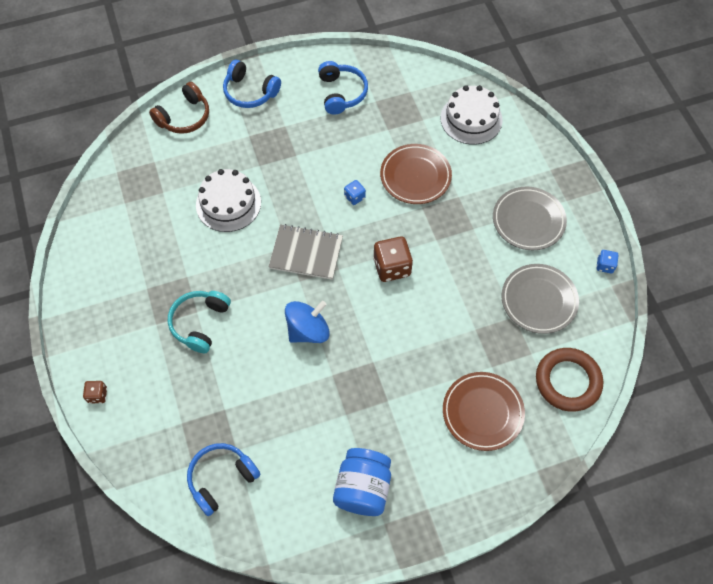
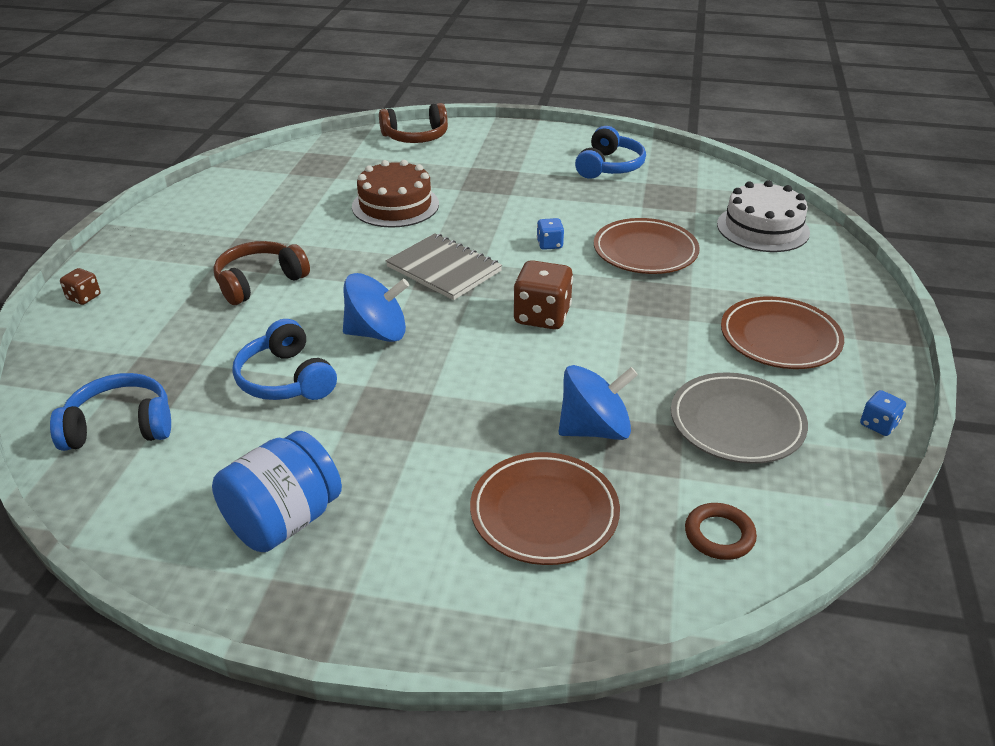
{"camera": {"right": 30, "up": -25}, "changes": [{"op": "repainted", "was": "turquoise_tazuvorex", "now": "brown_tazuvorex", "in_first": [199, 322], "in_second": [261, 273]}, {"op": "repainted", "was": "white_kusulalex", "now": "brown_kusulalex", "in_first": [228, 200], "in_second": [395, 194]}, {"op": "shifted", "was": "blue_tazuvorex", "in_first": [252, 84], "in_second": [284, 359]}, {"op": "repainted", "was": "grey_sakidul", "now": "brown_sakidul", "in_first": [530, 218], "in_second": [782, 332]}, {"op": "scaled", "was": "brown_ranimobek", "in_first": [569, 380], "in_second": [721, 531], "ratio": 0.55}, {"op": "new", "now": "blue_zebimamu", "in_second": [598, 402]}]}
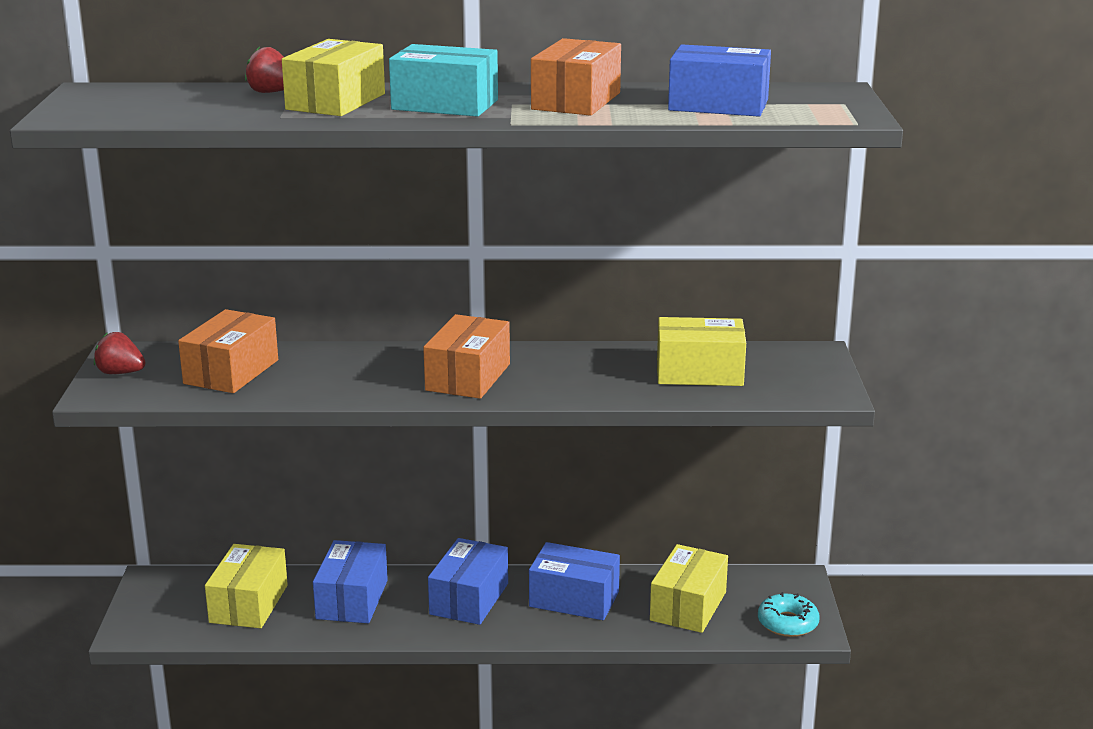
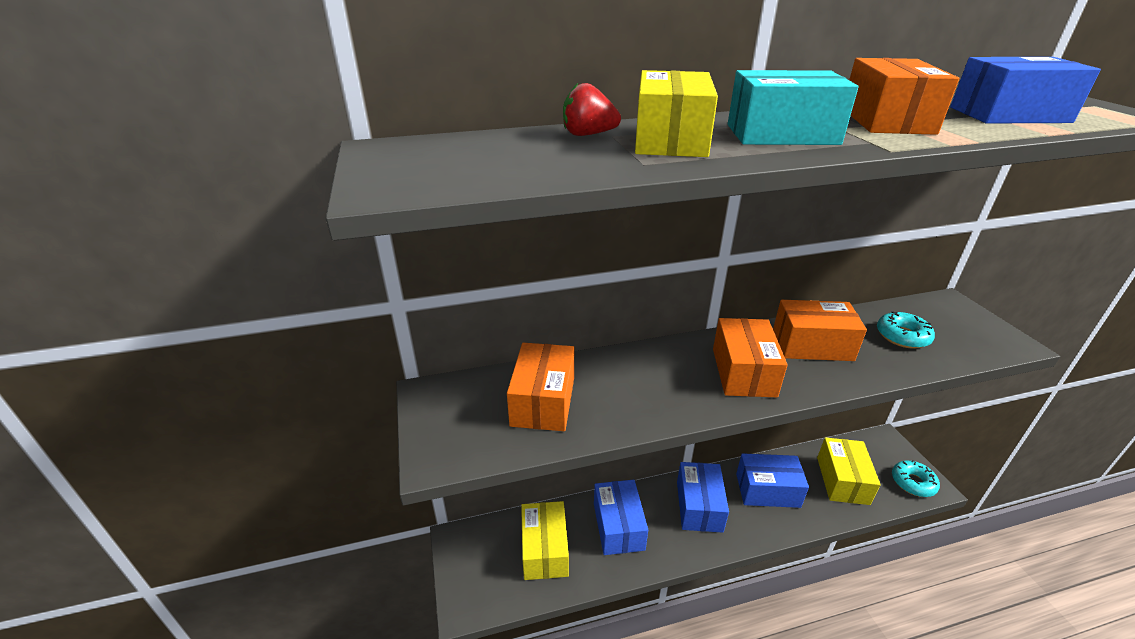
{"camera": {"right": -15, "up": 10}, "changes": [{"op": "gone", "was": "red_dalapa", "in_first": [120, 353]}, {"op": "swapped", "was": "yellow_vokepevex", "now": "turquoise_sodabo", "in_first": [701, 351], "in_second": [906, 330]}, {"op": "new", "now": "orange_vokepevex", "in_second": [820, 330]}]}
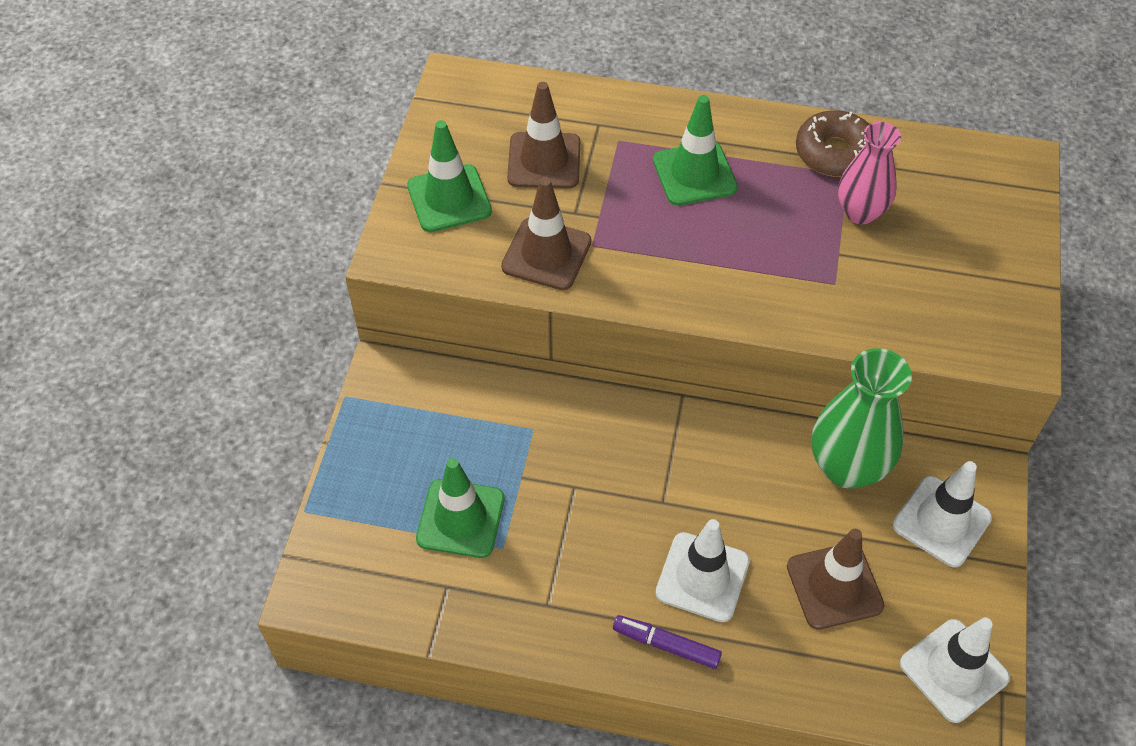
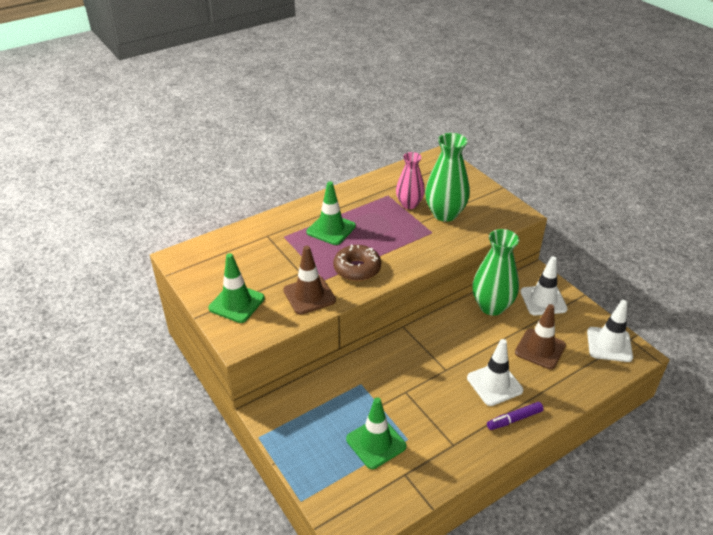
{"camera": {"right": -45, "up": -15}, "changes": [{"op": "gone", "was": "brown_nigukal", "in_first": [543, 135]}, {"op": "shifted", "was": "brown_sodabo", "in_first": [832, 143], "in_second": [357, 262]}, {"op": "new", "now": "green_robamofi", "in_second": [447, 177]}]}
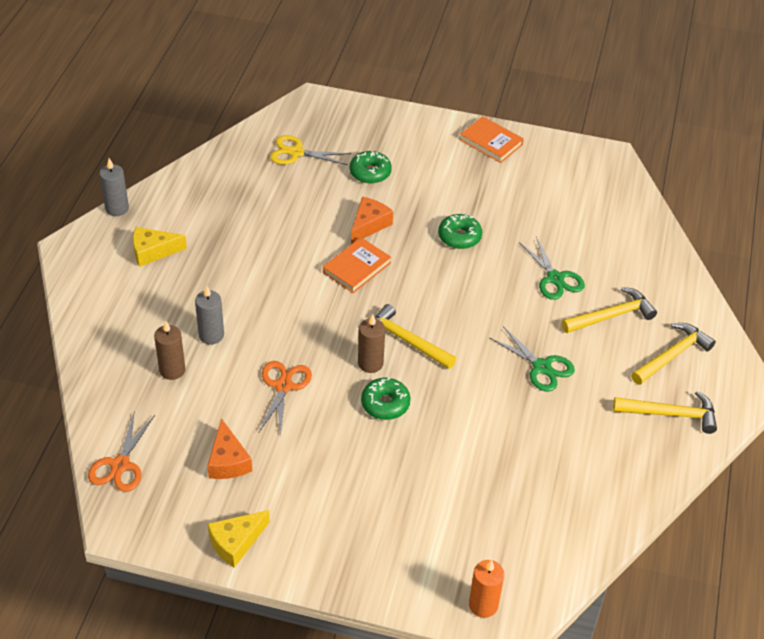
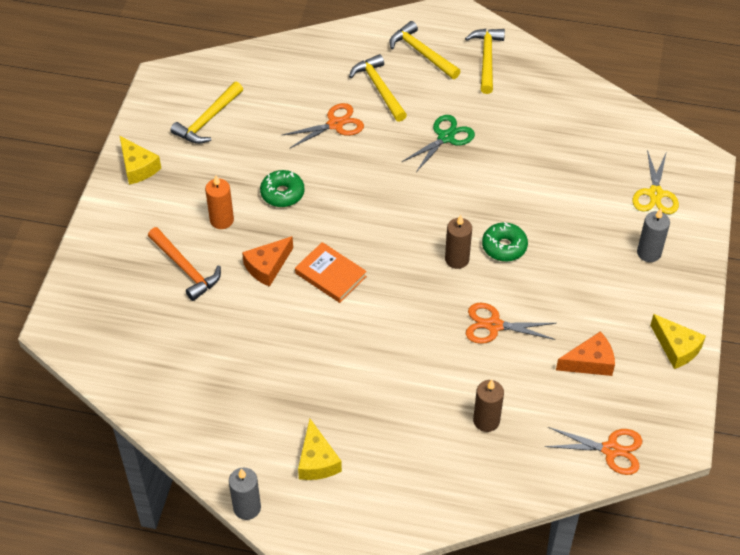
{"camera": {"right": -90, "up": 5}, "changes": [{"op": "shifted", "was": "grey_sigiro", "in_first": [209, 315], "in_second": [653, 235]}, {"op": "shifted", "was": "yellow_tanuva", "in_first": [310, 150], "in_second": [655, 182]}, {"op": "swapped", "was": "green_sodabo", "now": "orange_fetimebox", "in_first": [371, 167], "in_second": [184, 264]}, {"op": "rotated", "was": "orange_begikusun", "in_first": [372, 220], "in_second": [267, 261], "clockwise": -75}, {"op": "shifted", "was": "yellow_fetimebox", "in_first": [415, 336], "in_second": [206, 113]}, {"op": "swapped", "was": "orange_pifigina", "now": "yellow_begikusun", "in_first": [492, 139], "in_second": [140, 160]}, {"op": "shifted", "was": "orange_sigiro", "in_first": [486, 589], "in_second": [219, 202]}, {"op": "repainted", "was": "green_tanuva", "now": "orange_tanuva", "in_first": [552, 268], "in_second": [323, 126]}]}
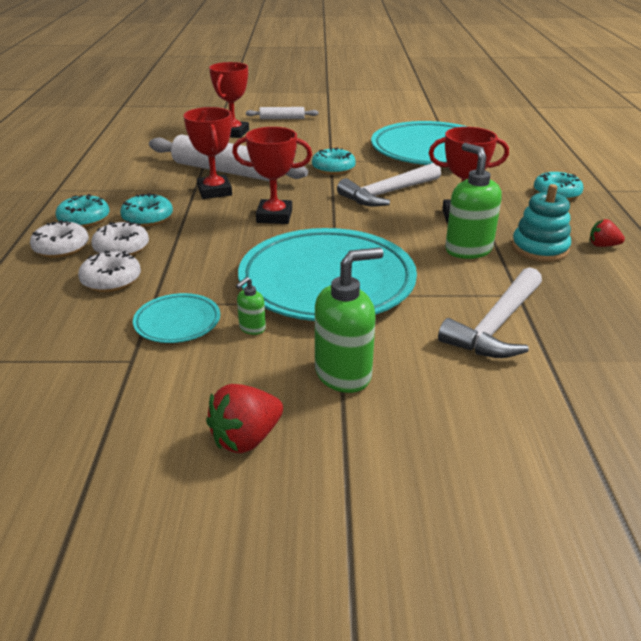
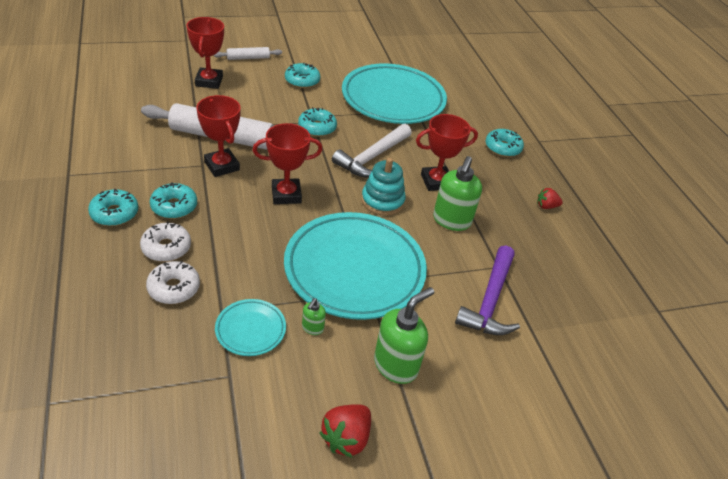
{"camera": {"right": -20, "up": 10}, "changes": [{"op": "gone", "was": "white_sodabo", "in_first": [59, 239]}, {"op": "repainted", "was": "white_fetimebox", "now": "purple_fetimebox", "in_first": [490, 312], "in_second": [487, 290]}, {"op": "rotated", "was": "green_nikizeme", "in_first": [473, 201], "in_second": [457, 193], "clockwise": -120}, {"op": "shifted", "was": "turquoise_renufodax", "in_first": [541, 223], "in_second": [383, 187]}, {"op": "new", "now": "turquoise_sodabo", "in_second": [303, 75]}]}
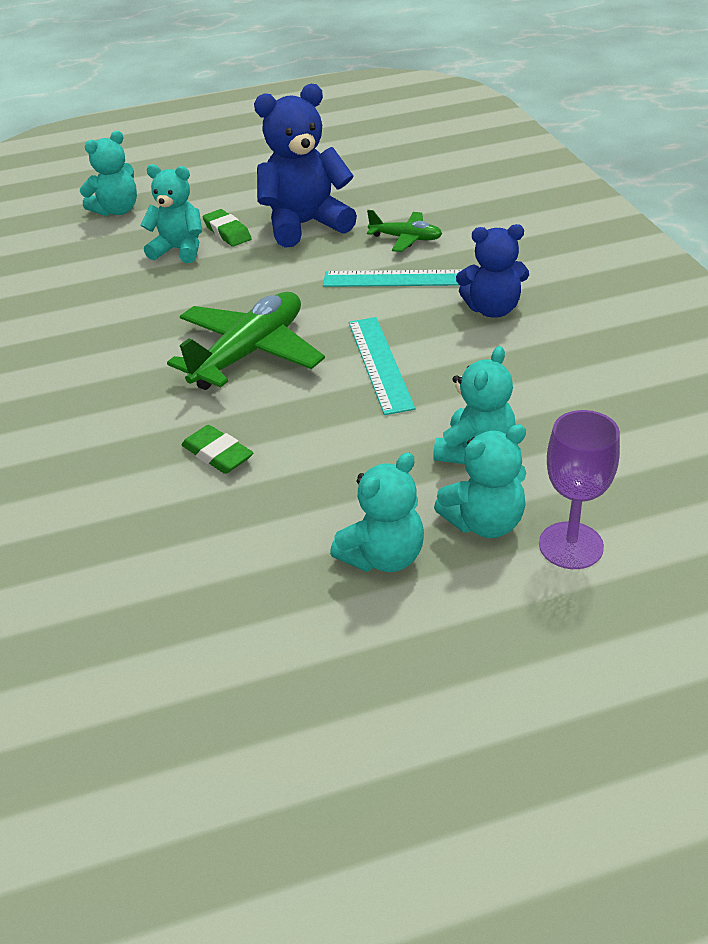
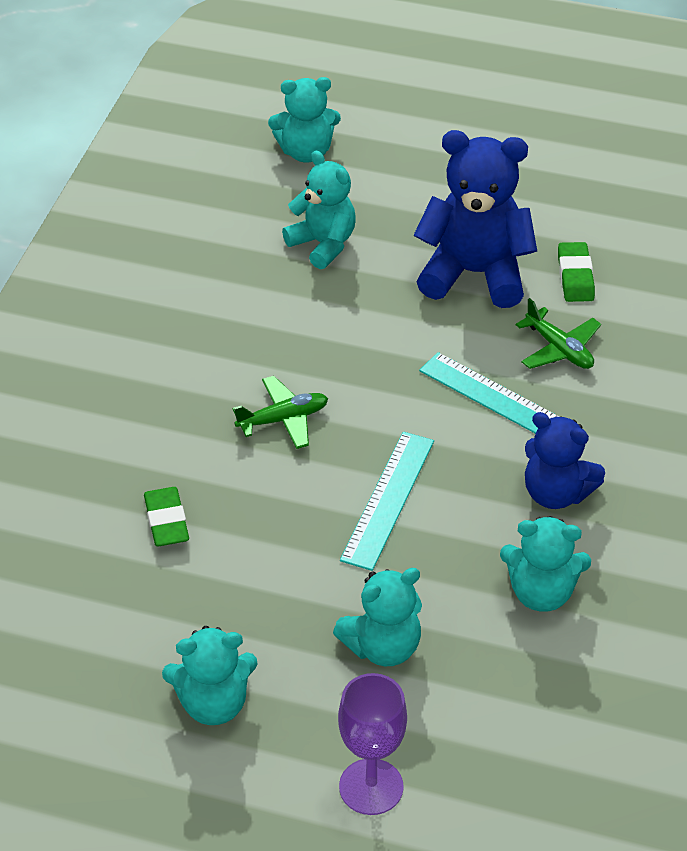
{"camera": {"right": 30, "up": 5}, "changes": [{"op": "scaled", "was": "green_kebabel", "in_first": [246, 341], "in_second": [280, 412], "ratio": 0.53}, {"op": "shifted", "was": "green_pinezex", "in_first": [227, 228], "in_second": [576, 272]}, {"op": "shifted", "was": "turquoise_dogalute", "in_first": [480, 481], "in_second": [545, 564]}]}
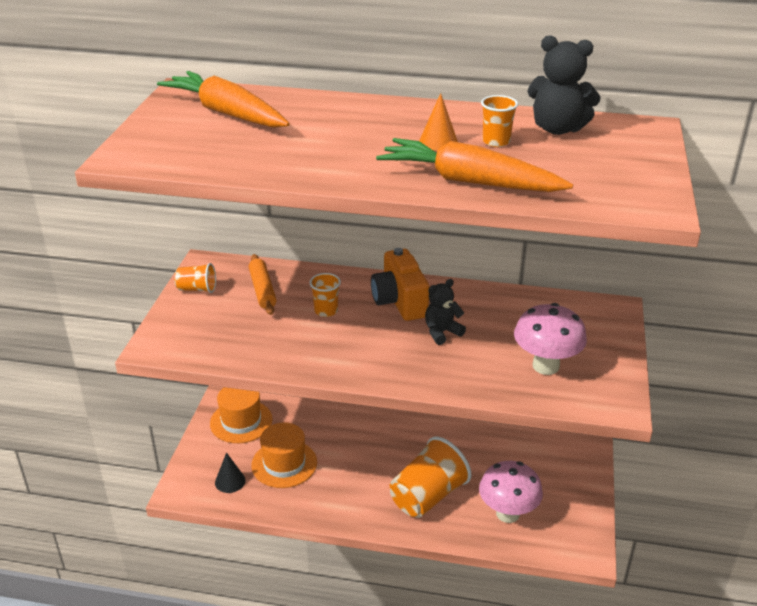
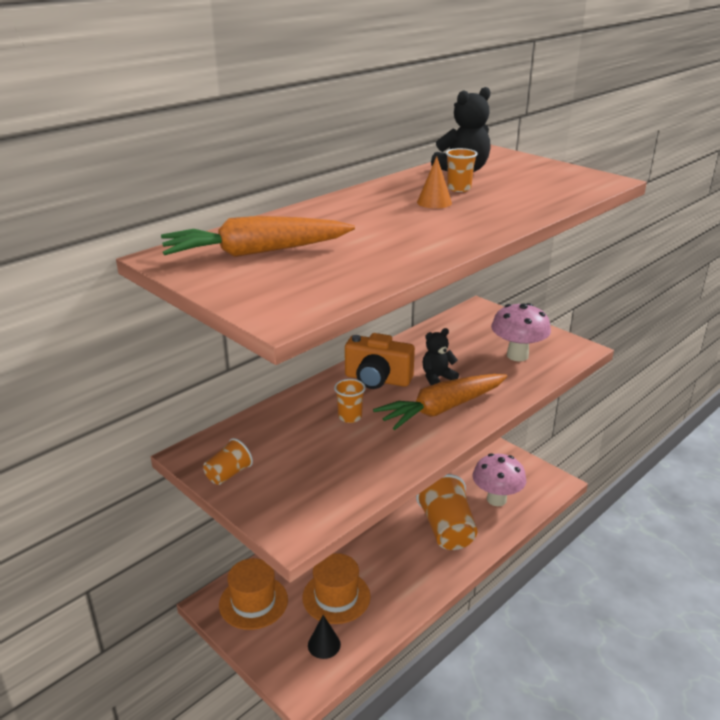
{"camera": {"right": -55, "up": -5}, "changes": [{"op": "gone", "was": "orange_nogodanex", "in_first": [262, 284]}, {"op": "shifted", "was": "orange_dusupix", "in_first": [474, 165], "in_second": [440, 402]}, {"op": "rotated", "was": "black_dogalute", "in_first": [445, 312], "in_second": [441, 356], "clockwise": 60}]}
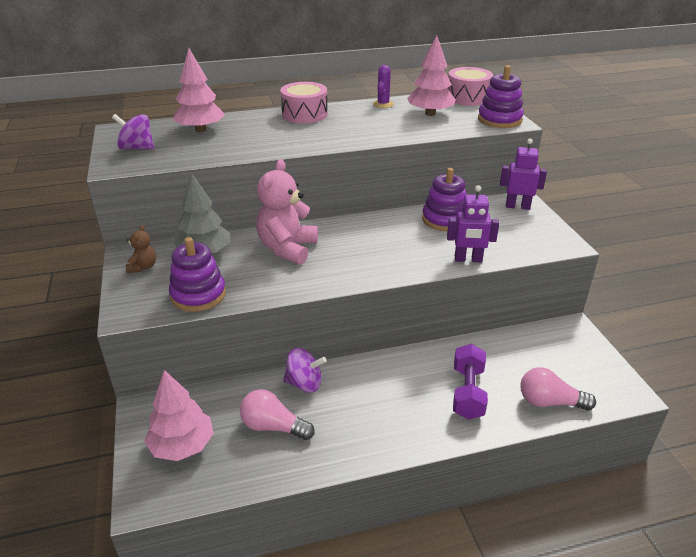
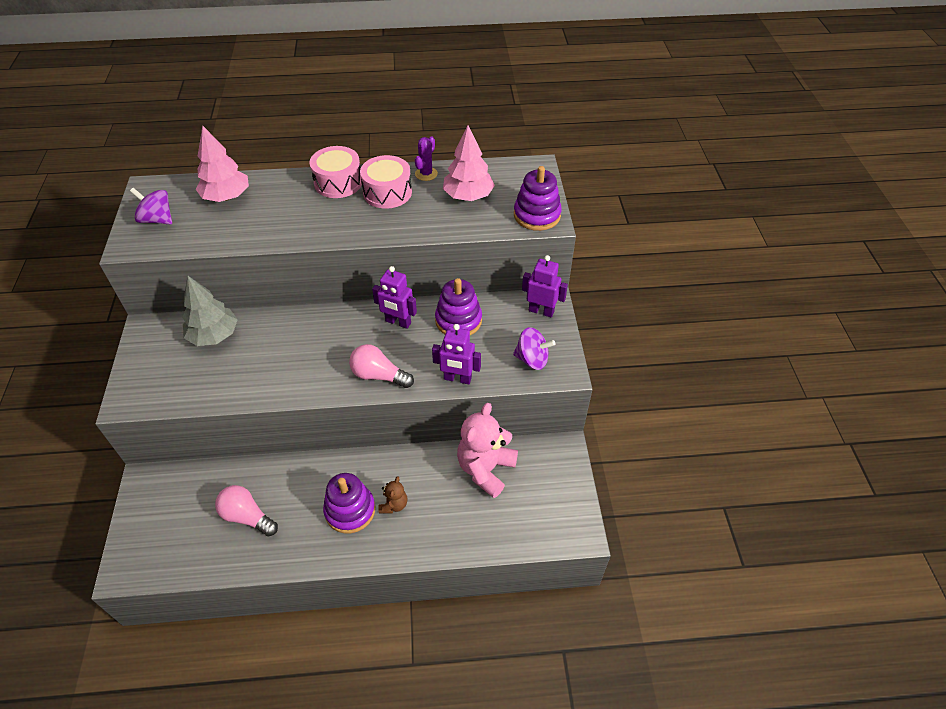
{"camera": {"right": 10, "up": 15}, "changes": [{"op": "shifted", "was": "brown_dogalute", "in_first": [141, 249], "in_second": [392, 494]}, {"op": "gone", "was": "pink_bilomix", "in_first": [179, 415]}, {"op": "shifted", "was": "purple_renufodax", "in_first": [197, 274], "in_second": [349, 503]}, {"op": "shifted", "was": "pink_dogalute", "in_first": [287, 212], "in_second": [487, 450]}, {"op": "shifted", "was": "purple_zebimamu", "in_first": [305, 370], "in_second": [534, 348]}, {"op": "shifted", "was": "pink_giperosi", "in_first": [470, 86], "in_second": [386, 182]}, {"op": "gone", "was": "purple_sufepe", "in_first": [470, 382]}, {"op": "shifted", "was": "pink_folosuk", "in_first": [558, 389], "in_second": [381, 366]}, {"op": "new", "now": "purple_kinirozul", "in_second": [394, 297]}]}
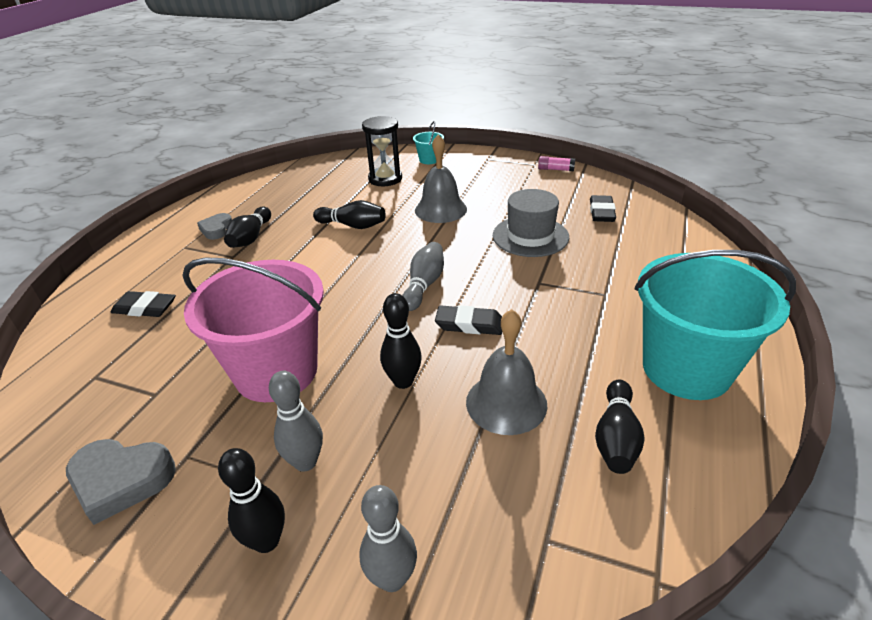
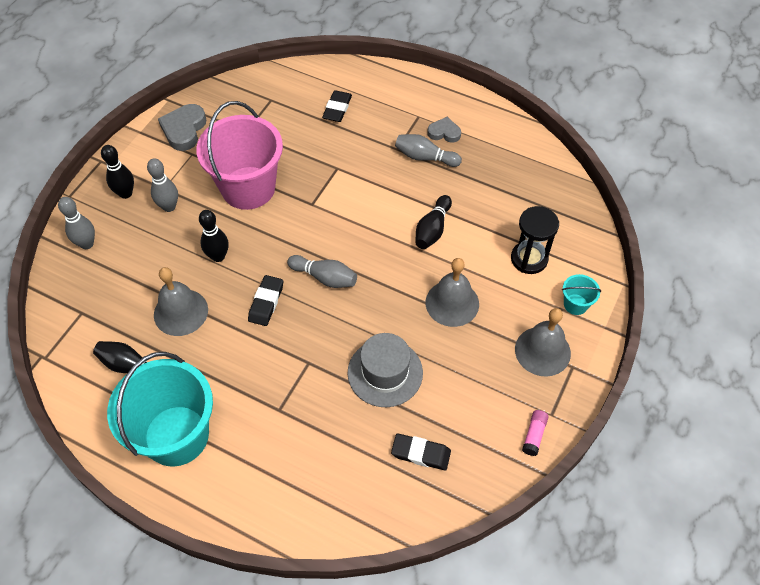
{"camera": {"right": 95, "up": 20}, "changes": [{"op": "repainted", "was": "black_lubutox", "now": "grey_lubutox", "in_first": [247, 227], "in_second": [428, 150]}, {"op": "new", "now": "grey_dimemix", "in_second": [543, 342]}]}
